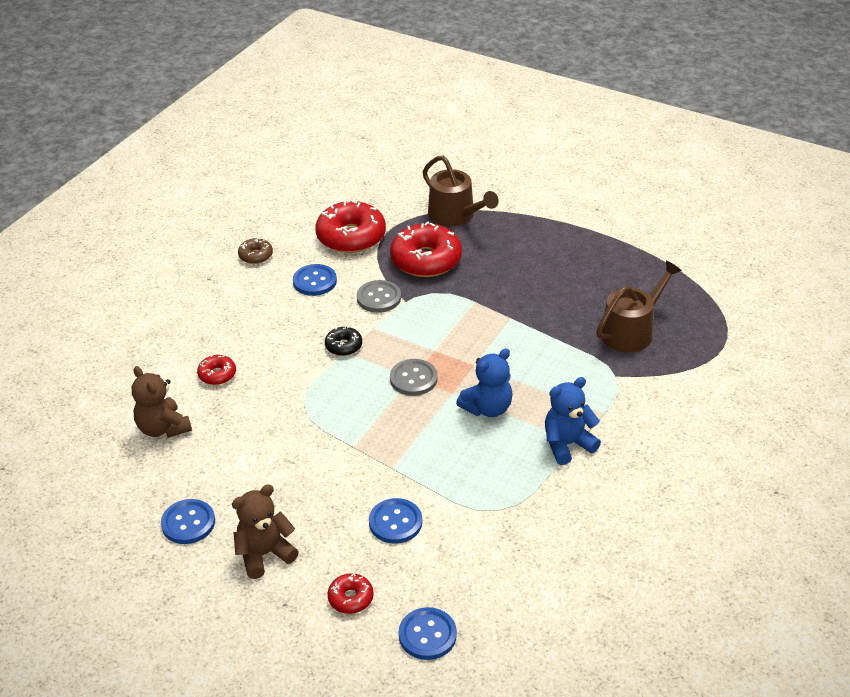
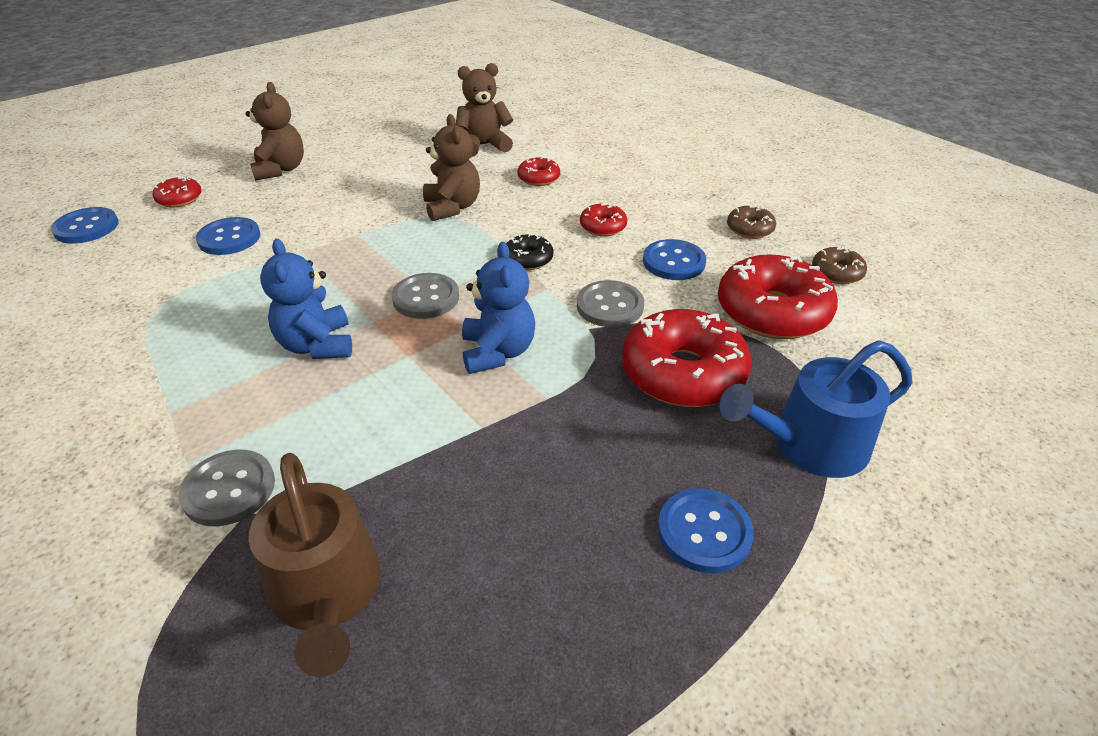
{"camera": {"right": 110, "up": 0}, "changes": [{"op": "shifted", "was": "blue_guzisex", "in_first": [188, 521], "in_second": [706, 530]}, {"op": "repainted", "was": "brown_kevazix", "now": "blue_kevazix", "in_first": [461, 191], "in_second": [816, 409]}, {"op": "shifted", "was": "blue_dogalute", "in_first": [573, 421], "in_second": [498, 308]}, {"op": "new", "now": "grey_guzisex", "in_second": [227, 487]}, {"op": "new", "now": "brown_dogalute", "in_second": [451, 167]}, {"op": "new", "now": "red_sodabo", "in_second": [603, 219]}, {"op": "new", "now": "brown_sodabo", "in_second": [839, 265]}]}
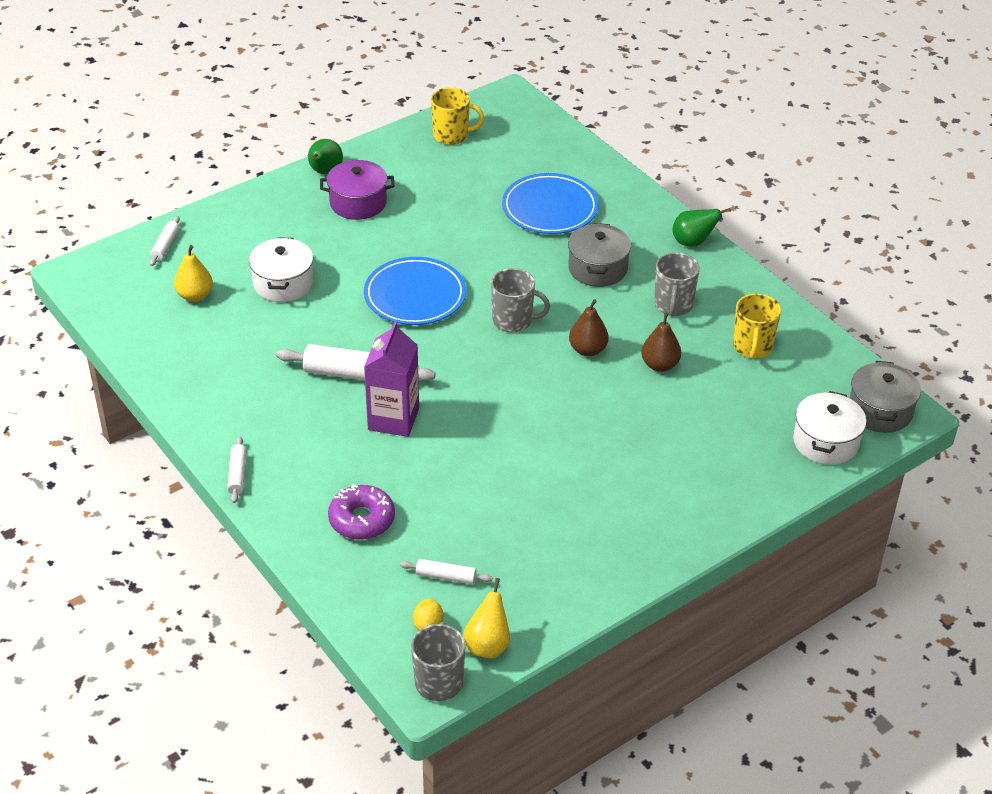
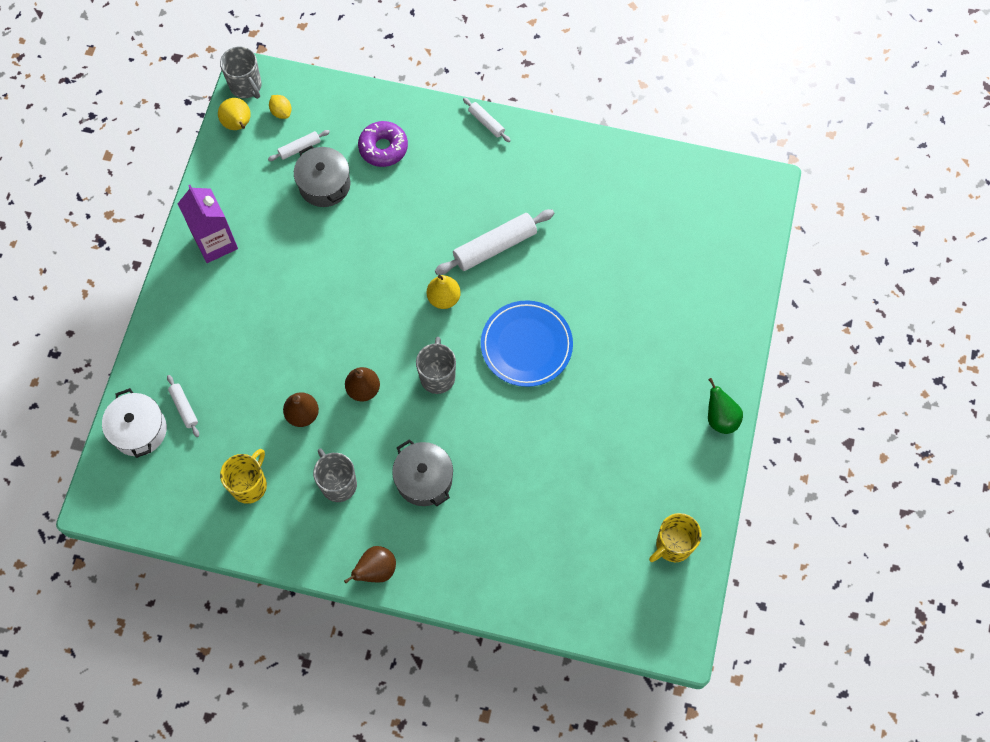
{"camera": {"right": 140, "up": 25}, "changes": [{"op": "shifted", "was": "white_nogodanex", "in_first": [165, 241], "in_second": [183, 406]}, {"op": "shifted", "was": "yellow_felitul", "in_first": [193, 273], "in_second": [444, 292]}, {"op": "gone", "was": "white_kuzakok", "in_first": [281, 269]}, {"op": "gone", "was": "purple_kuzakok", "in_first": [357, 190]}, {"op": "shifted", "was": "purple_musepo", "in_first": [391, 379], "in_second": [208, 224]}, {"op": "rotated", "was": "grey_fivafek", "in_first": [520, 300], "in_second": [436, 365], "clockwise": 120}, {"op": "gone", "was": "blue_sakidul", "in_first": [550, 203]}, {"op": "repainted", "was": "green_felitul", "now": "brown_felitul", "in_first": [701, 227], "in_second": [370, 565]}, {"op": "rotated", "was": "yellow_fivafek", "in_first": [757, 326], "in_second": [243, 476], "clockwise": 60}, {"op": "shifted", "was": "grey_kuzakok", "in_first": [885, 397], "in_second": [322, 176]}]}
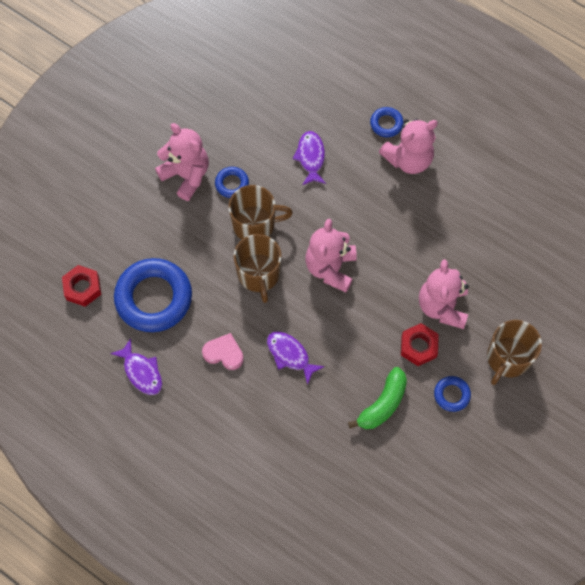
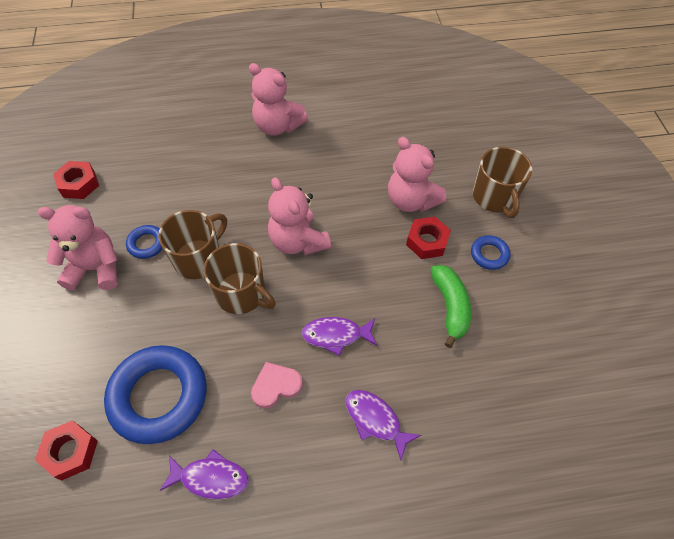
{"camera": {"right": -45, "up": -10}, "changes": [{"op": "shifted", "was": "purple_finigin", "in_first": [309, 158], "in_second": [383, 425]}, {"op": "gone", "was": "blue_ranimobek", "in_first": [387, 122]}, {"op": "rotated", "was": "pink_dogalute", "in_first": [408, 146], "in_second": [278, 99], "clockwise": 105}, {"op": "new", "now": "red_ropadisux", "in_second": [76, 180]}]}
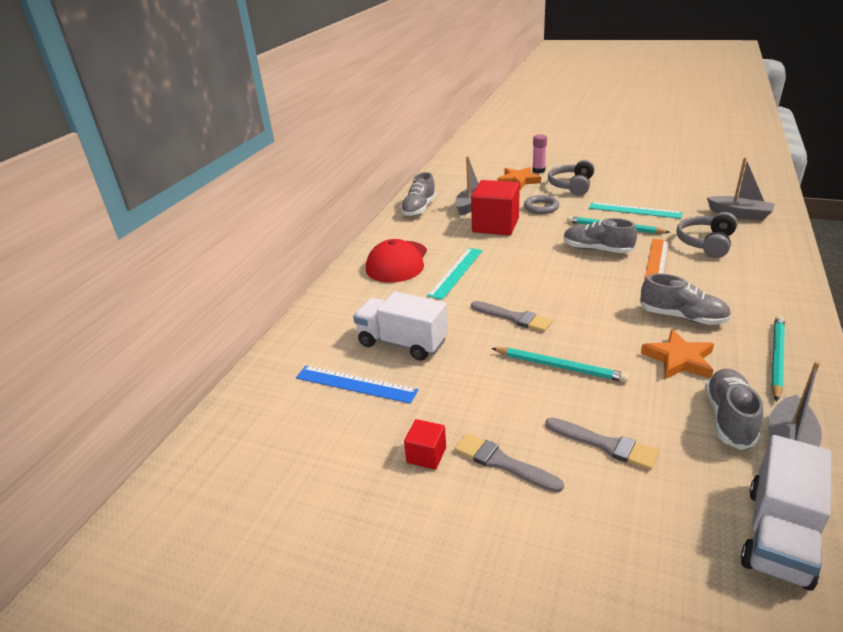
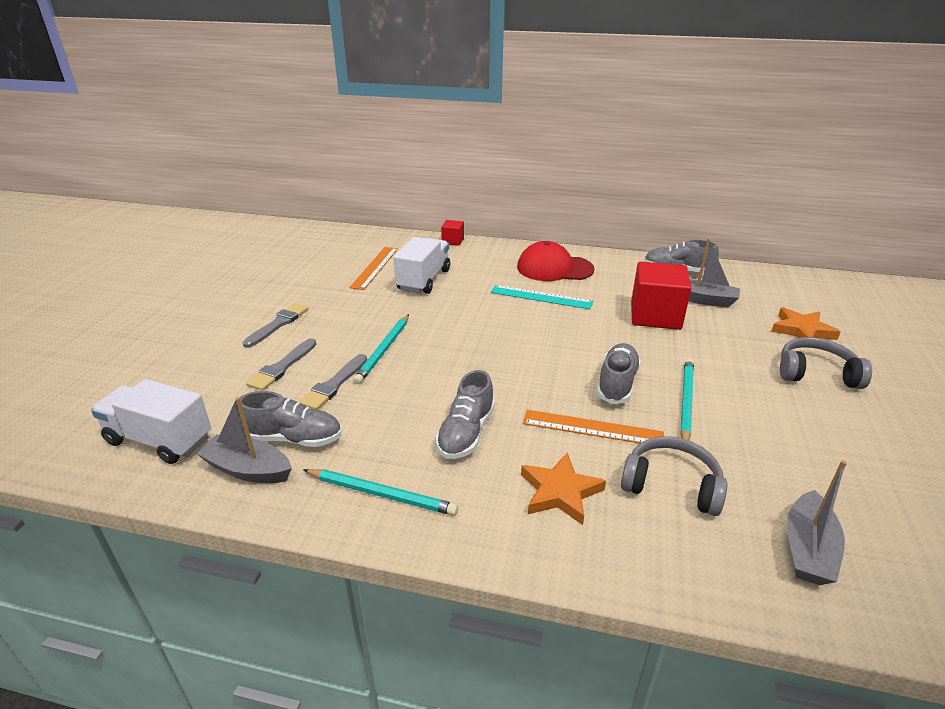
{"camera": {"right": 80, "up": 0}, "changes": [{"op": "repainted", "was": "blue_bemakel", "now": "orange_bemakel", "in_first": [357, 385], "in_second": [373, 268]}, {"op": "shifted", "was": "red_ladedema", "in_first": [425, 444], "in_second": [452, 233]}, {"op": "shifted", "was": "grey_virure", "in_first": [511, 316], "in_second": [333, 382]}, {"op": "gone", "was": "grey_ranimobek", "in_first": [541, 204]}, {"op": "gone", "was": "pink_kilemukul", "in_first": [539, 153]}, {"op": "gone", "was": "turquoise_bemakel", "in_first": [635, 210]}, {"op": "shifted", "was": "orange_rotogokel", "in_first": [677, 354], "in_second": [563, 489]}]}
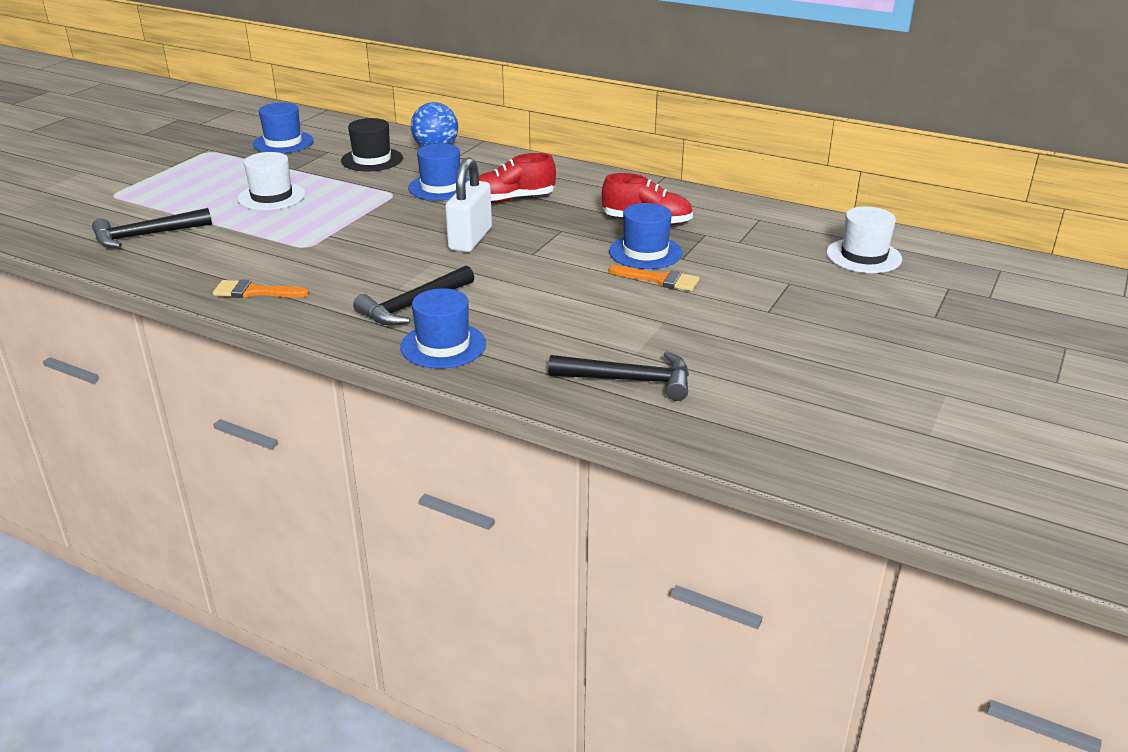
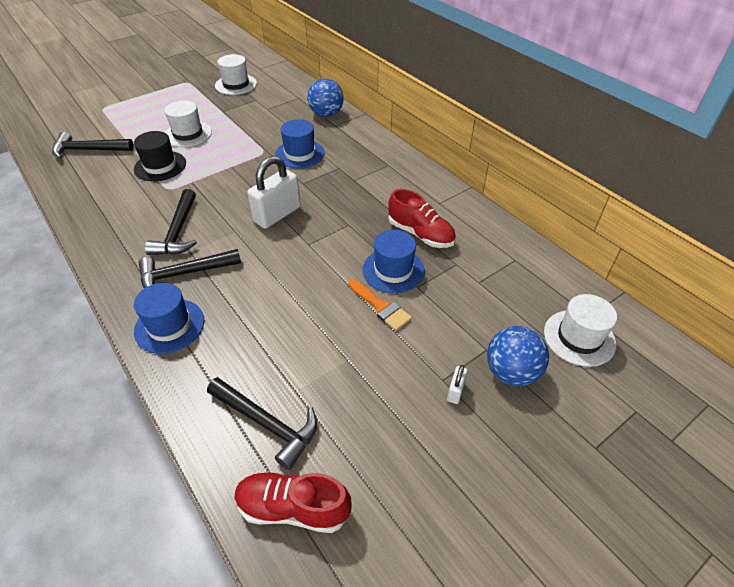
{"camera": {"right": 25, "up": 15}, "changes": [{"op": "gone", "was": "orange_virure", "in_first": [261, 288]}, {"op": "repainted", "was": "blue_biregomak", "now": "white_biregomak", "in_first": [283, 127], "in_second": [236, 74]}, {"op": "shifted", "was": "black_biregomak", "in_first": [372, 144], "in_second": [160, 156]}, {"op": "shifted", "was": "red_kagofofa", "in_first": [517, 178], "in_second": [293, 502]}, {"op": "new", "now": "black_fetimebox", "in_second": [171, 222]}, {"op": "new", "now": "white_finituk", "in_second": [457, 384]}, {"op": "new", "now": "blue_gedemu", "in_second": [518, 356]}]}
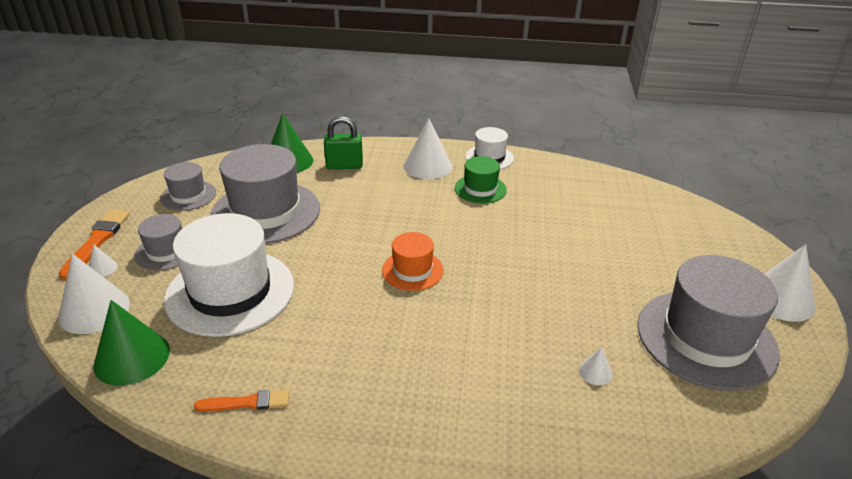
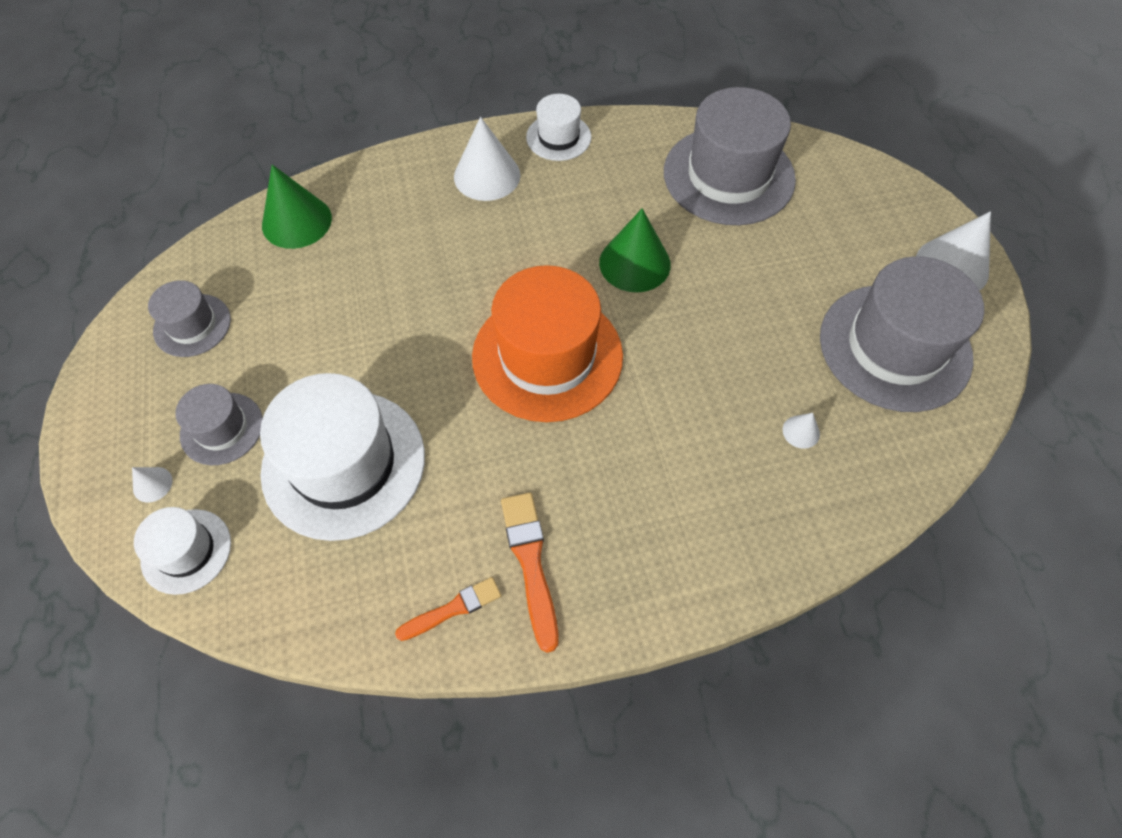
{"camera": {"right": -20, "up": 25}, "changes": [{"op": "swapped", "was": "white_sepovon", "now": "white_biregomak", "in_first": [94, 294], "in_second": [182, 551]}, {"op": "shifted", "was": "orange_virure", "in_first": [94, 245], "in_second": [530, 572]}, {"op": "shifted", "was": "green_sepovon", "in_first": [132, 343], "in_second": [635, 250]}, {"op": "shifted", "was": "grey_biregomak", "in_first": [265, 194], "in_second": [730, 156]}, {"op": "gone", "was": "green_finituk", "in_first": [343, 142]}, {"op": "scaled", "was": "orange_biregomak", "in_first": [413, 261], "in_second": [547, 343], "ratio": 1.95}, {"op": "gone", "was": "green_biregomak", "in_first": [481, 179]}]}
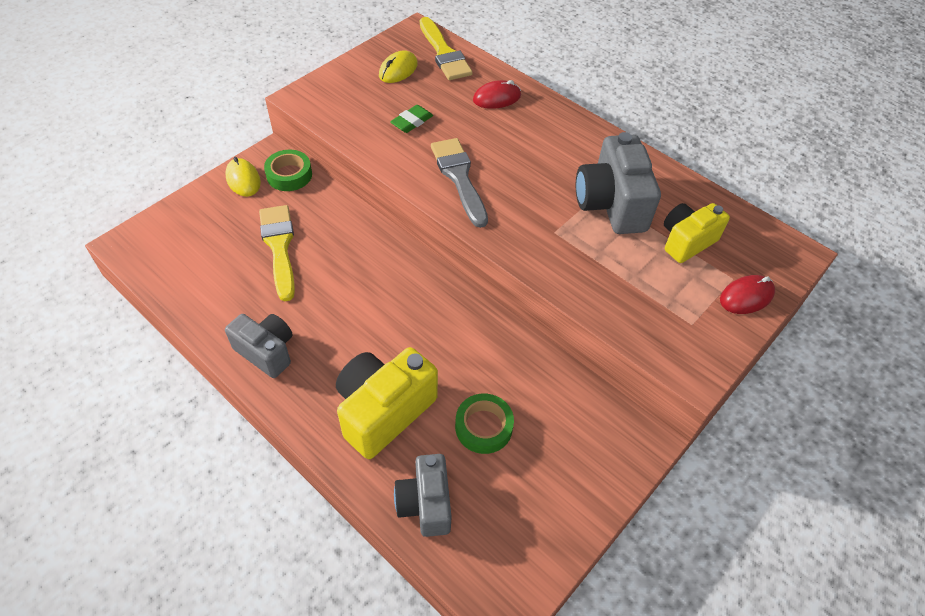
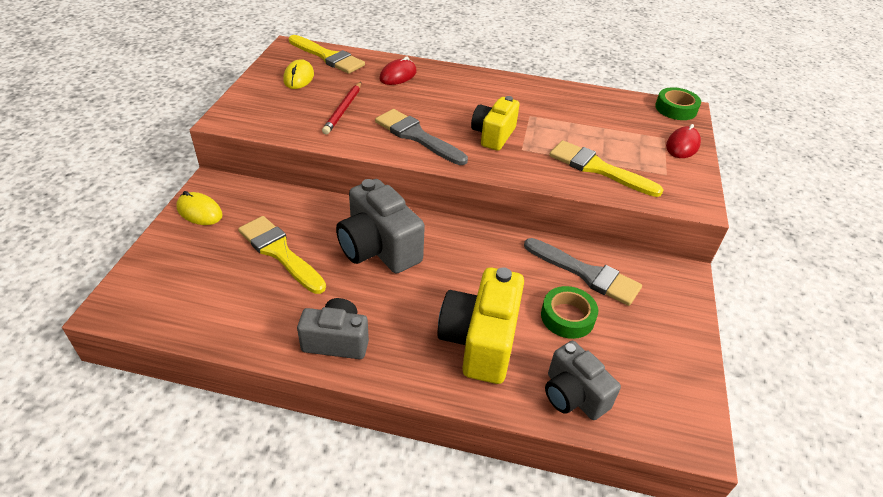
{"camera": {"right": -30, "up": -10}, "changes": [{"op": "shifted", "was": "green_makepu", "in_first": [288, 170], "in_second": [678, 103]}, {"op": "swapped", "was": "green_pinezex", "now": "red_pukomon", "in_first": [411, 119], "in_second": [341, 108]}, {"op": "shifted", "was": "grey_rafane", "in_first": [618, 183], "in_second": [380, 226]}, {"op": "shifted", "was": "yellow_rafane", "in_first": [697, 233], "in_second": [495, 123]}, {"op": "new", "now": "grey_virure", "in_second": [583, 272]}, {"op": "new", "now": "yellow_virure", "in_second": [606, 168]}]}
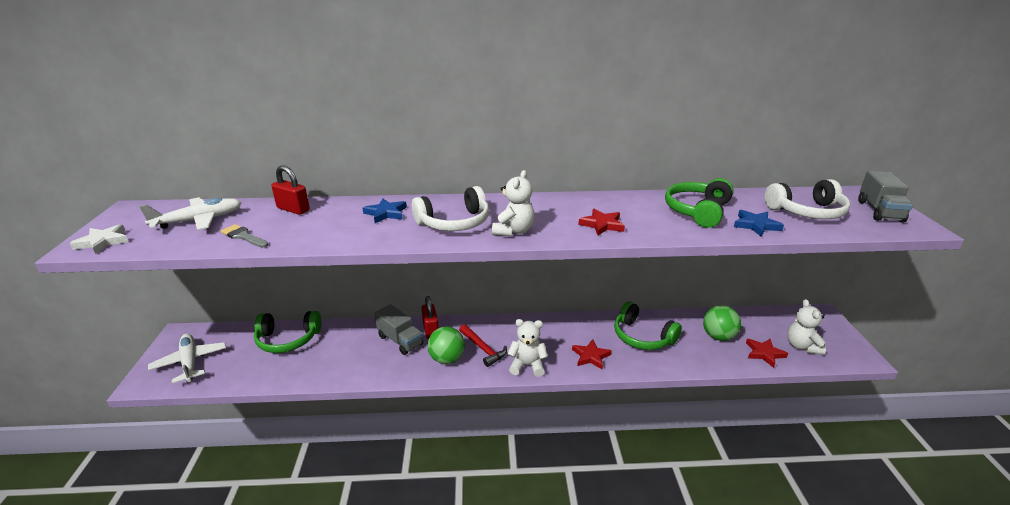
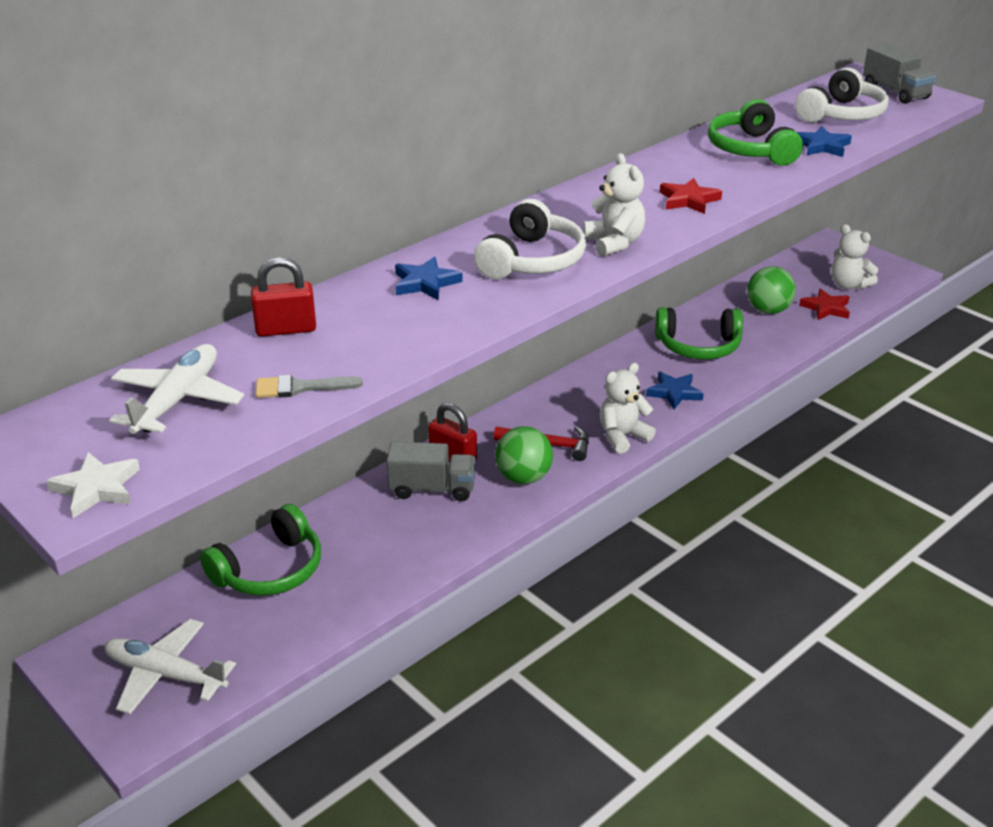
{"camera": {"right": -40, "up": 5}, "changes": [{"op": "repainted", "was": "red_rotogokel", "now": "blue_rotogokel", "in_first": [592, 354], "in_second": [675, 390]}]}
